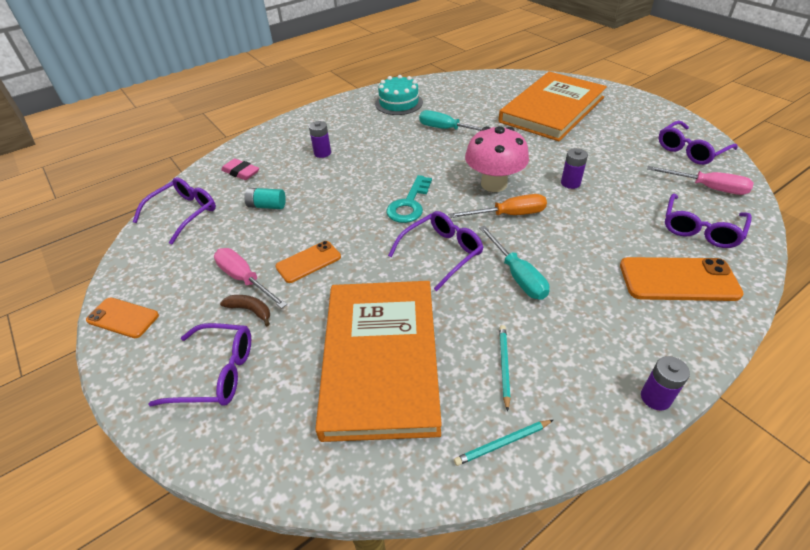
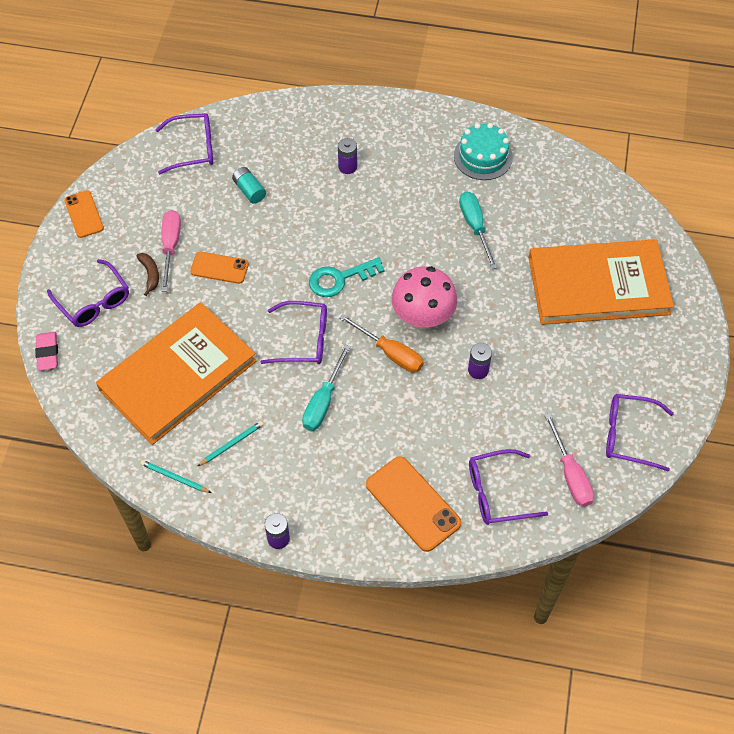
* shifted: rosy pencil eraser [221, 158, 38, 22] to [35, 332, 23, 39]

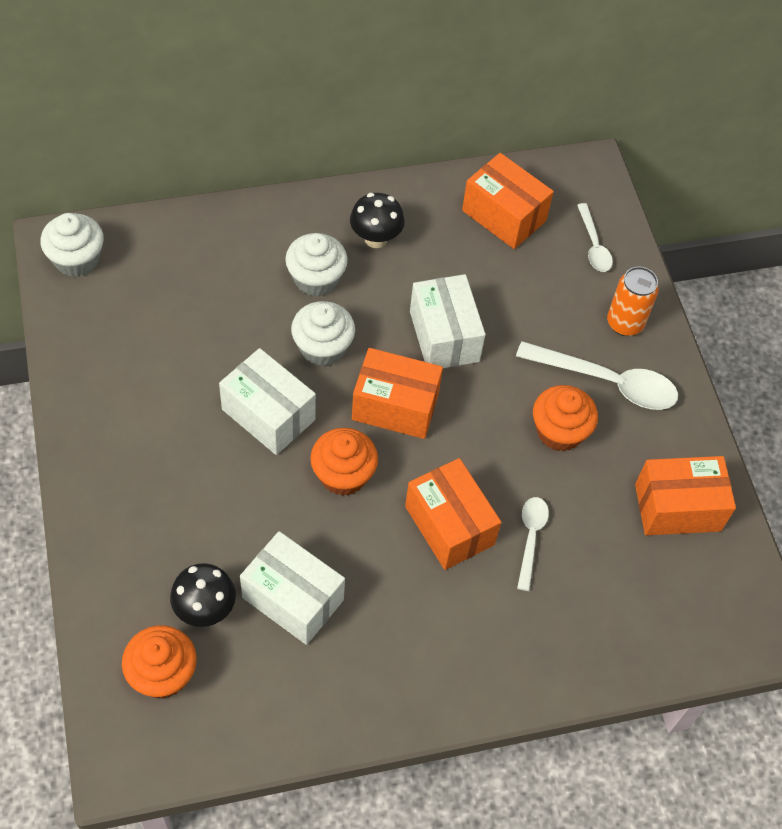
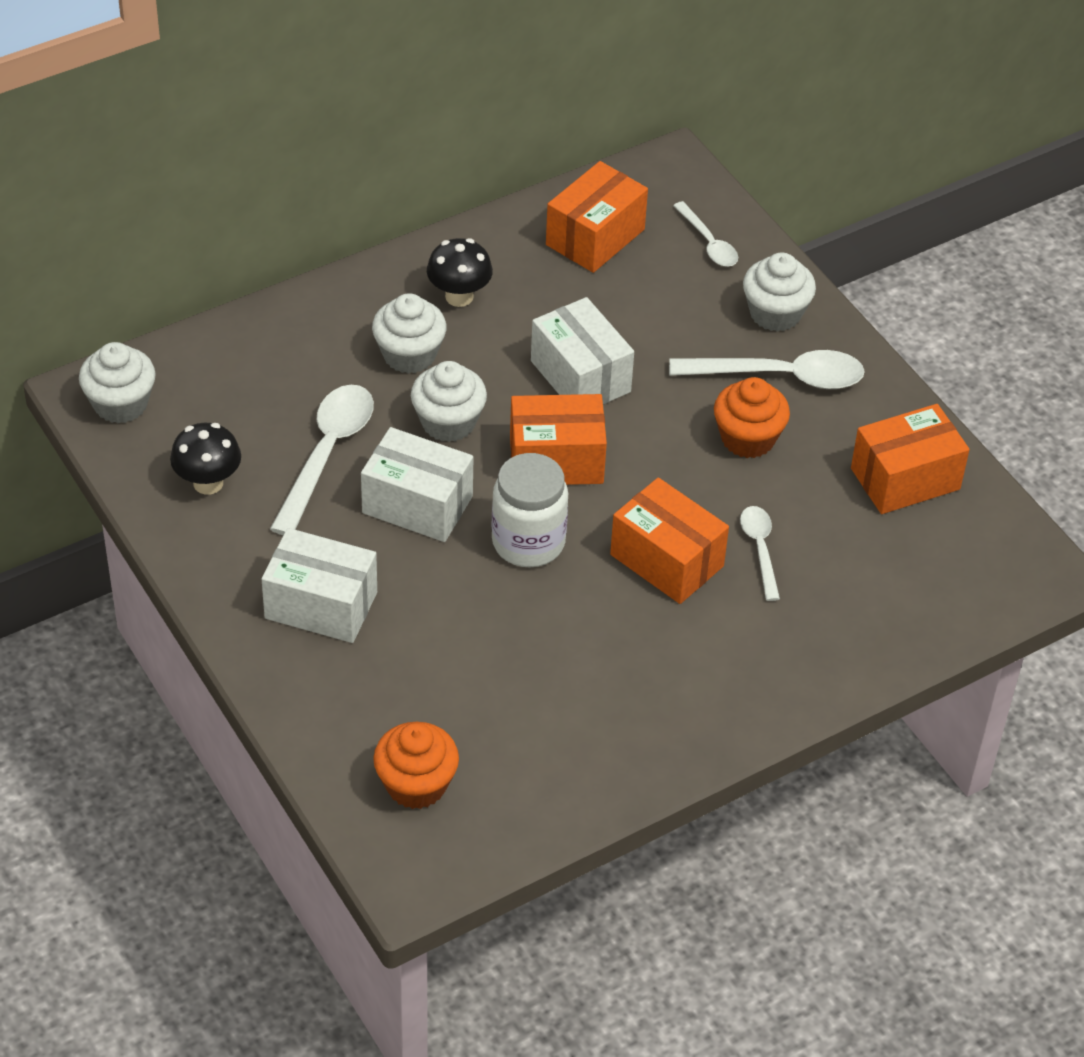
* shifted: black mushroom [170, 563, 66, 64] to [170, 423, 71, 72]
* shifted: white parcel [240, 531, 105, 114] to [262, 528, 115, 115]
* swapped: bright orange muffin [310, 428, 68, 68] to white jar [492, 453, 76, 114]
* rotated: bright orange parcel [462, 153, 92, 96] = [546, 161, 102, 112] 75 degrees counterclockwise
* swapped: bright orange soda can [607, 266, 52, 70] to white muffin [743, 252, 73, 80]
* new: white spoon [270, 385, 104, 150]

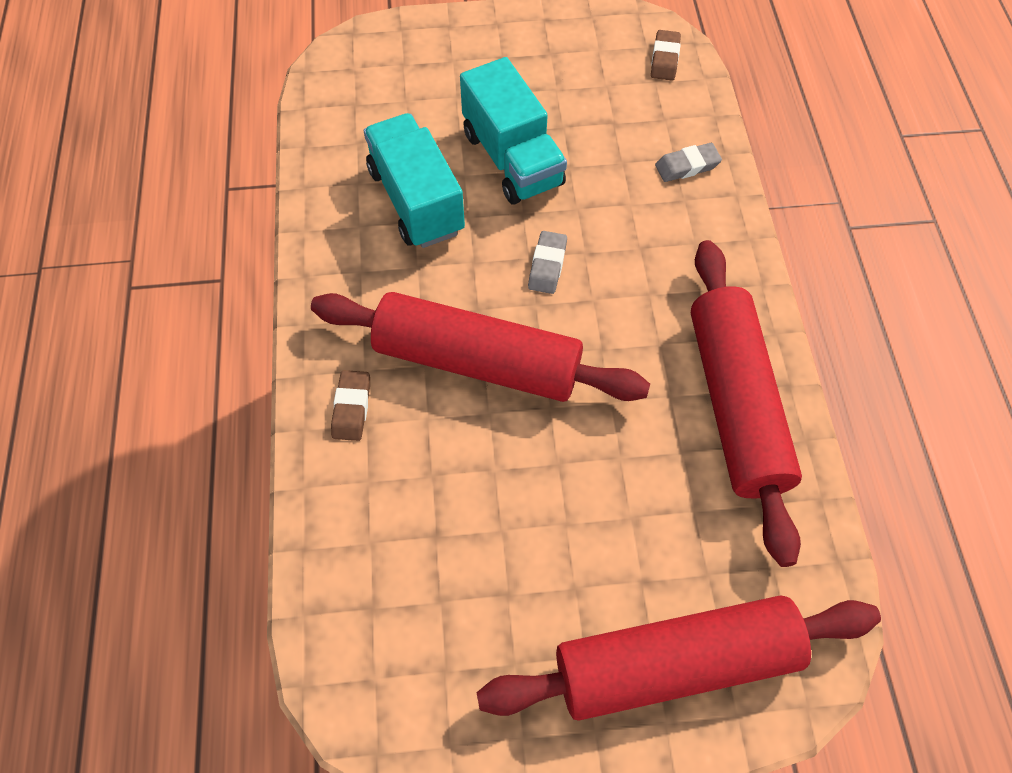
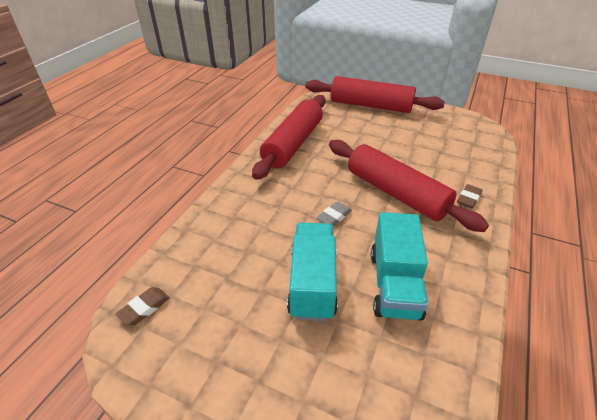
* gone: gray pencil eraser [655, 143, 67, 39]

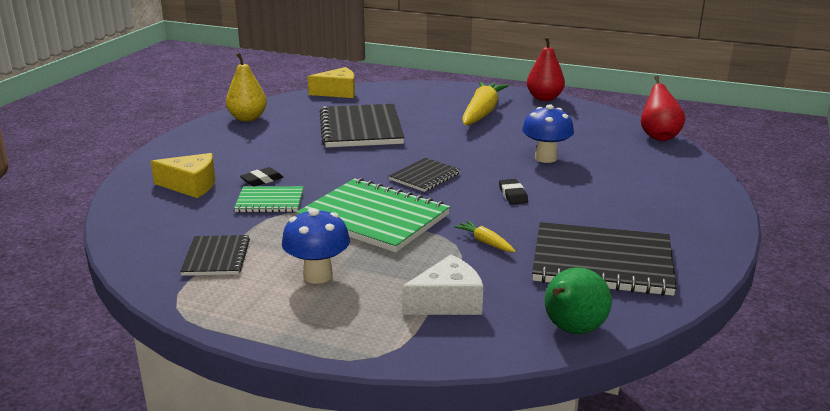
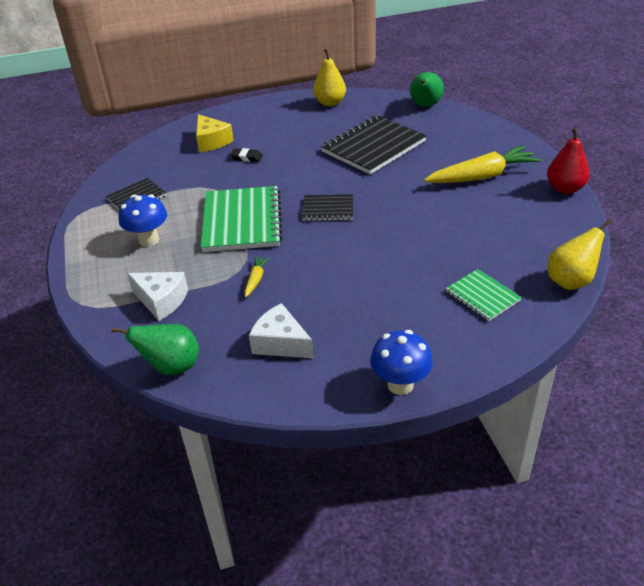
* shifted: green notebook [234, 186, 69, 26] to [446, 269, 76, 52]
* swapped: yellow cheese [308, 67, 47, 31] to green pear [410, 72, 34, 35]
* gone: black pencil eraser [499, 179, 29, 26]
* shifted: cobalt mushroom [522, 104, 52, 59] to [370, 330, 63, 65]
* swapped: black notebook [532, 222, 145, 74] to white cheese [249, 303, 65, 56]
* repainted: crimson pear [641, 76, 44, 65] to yellow pear [548, 219, 64, 71]

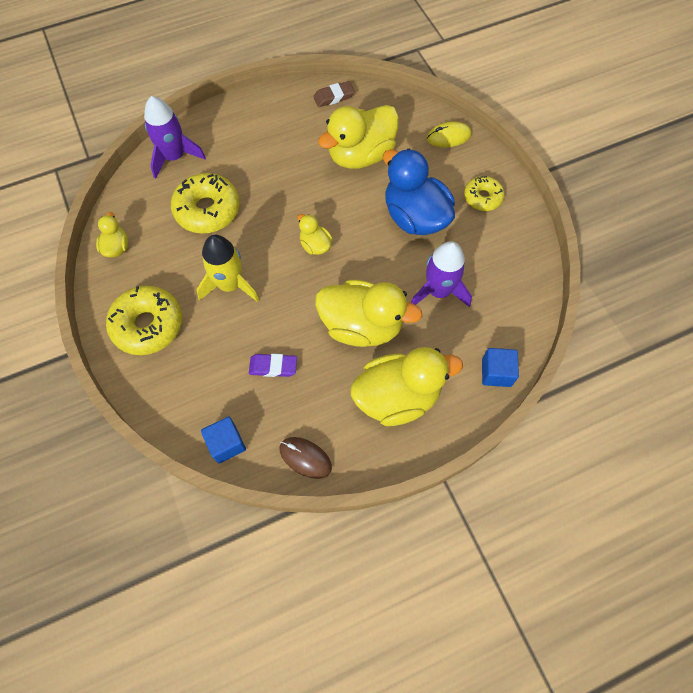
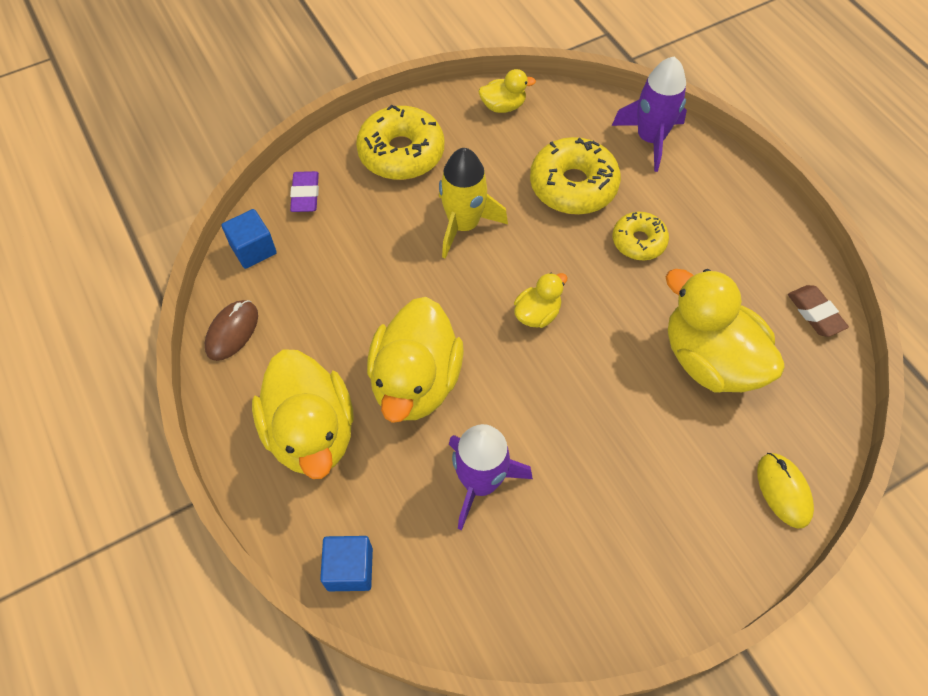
* shifted: royal purple pencil eraser [249, 354, 48, 23] to [290, 171, 29, 41]
* gone: cobalt toy duck [383, 149, 72, 86]
* shifted: yellow glazed donut [464, 176, 41, 35] to [613, 212, 56, 48]

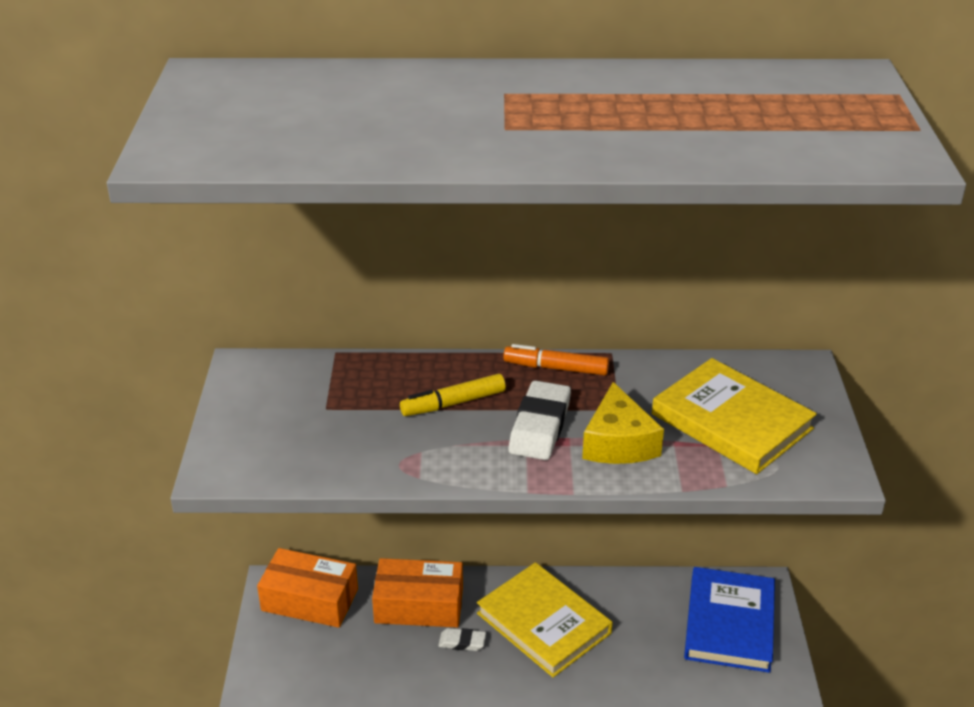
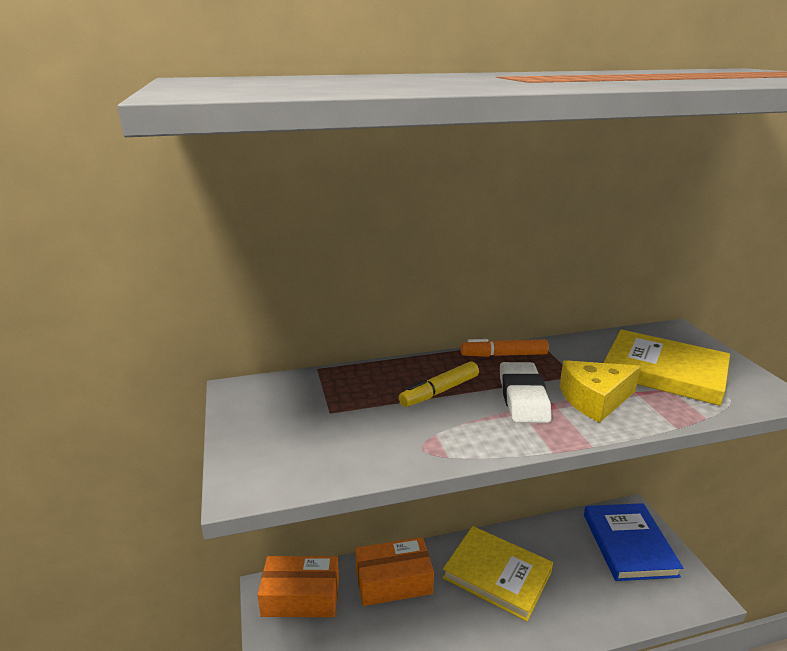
* gone: white pencil eraser [438, 628, 48, 23]
* rotated: yellow cheese [582, 382, 82, 82] = [559, 360, 82, 63] 90 degrees clockwise

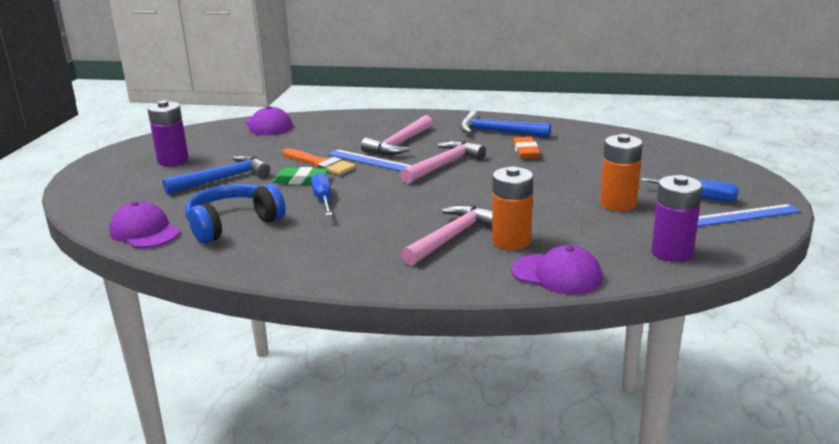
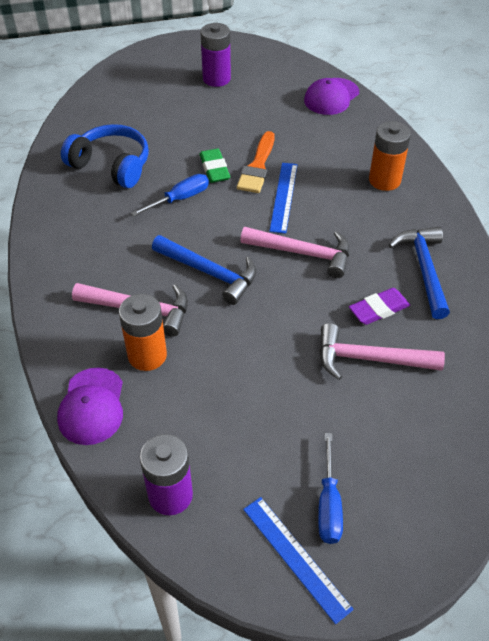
* gone: royal purple peaked cap [109, 201, 71, 47]
* shifted: cobalt claw hammer [162, 155, 108, 40] to [152, 235, 104, 70]
* shifted: rosy claw hammer [361, 115, 72, 40] to [319, 323, 126, 57]
* repainted: bright orange pencil eraser [513, 137, 27, 22] to royal purple pencil eraser [349, 288, 61, 37]
* shifted: bright orange AA battery [600, 134, 43, 77] to [369, 121, 42, 70]

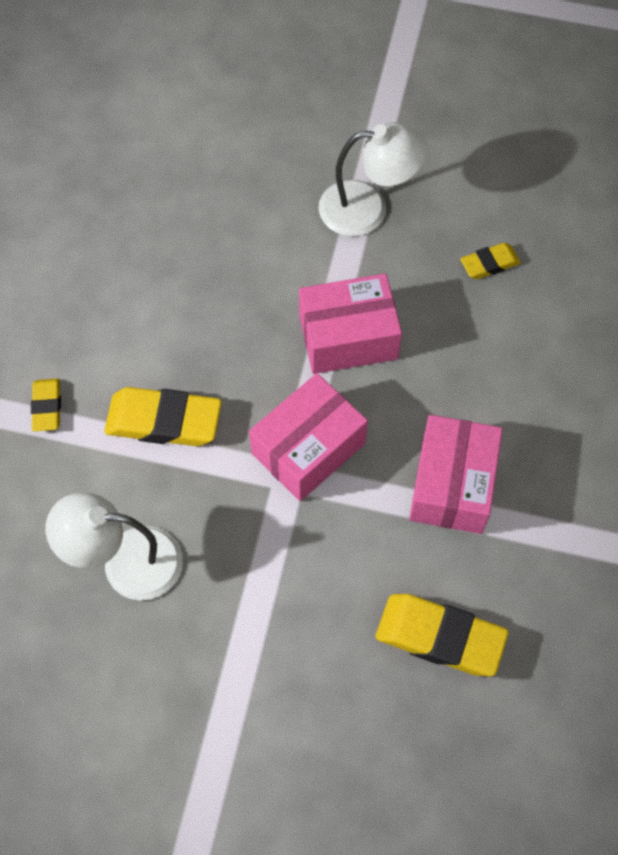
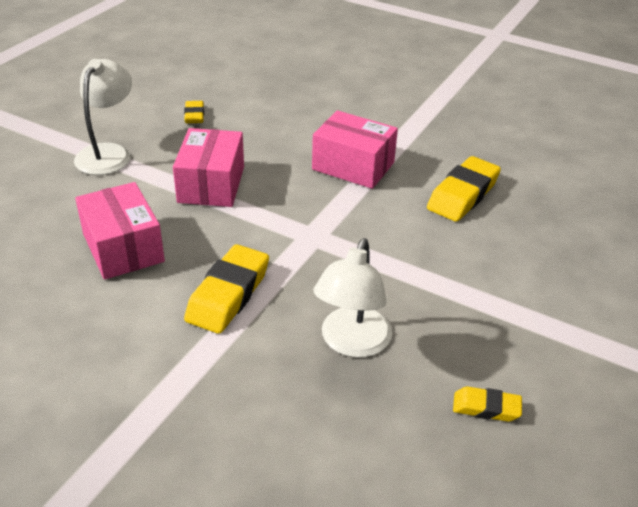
* shifted: yellow pencil eraser [31, 378, 30, 53] to [453, 386, 69, 36]
* shifted: rosy parcel [249, 373, 119, 128] to [75, 182, 90, 98]

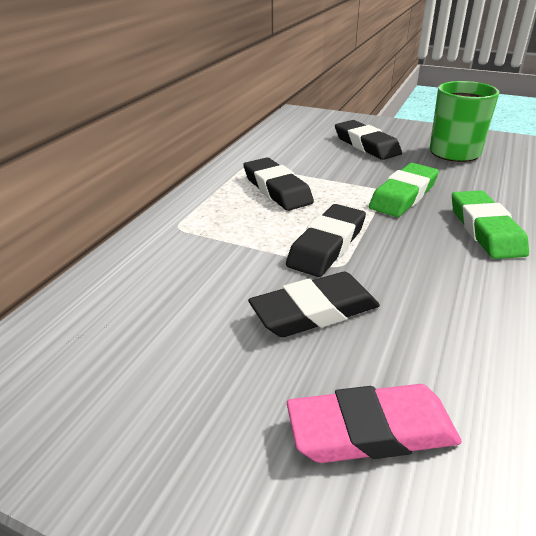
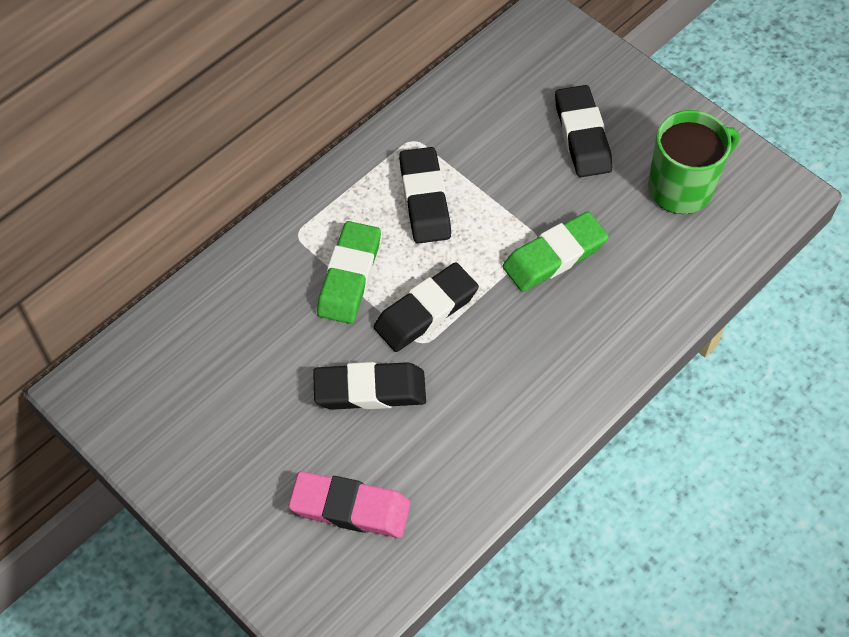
* shifted: green pencil eraser [452, 190, 77, 69] to [317, 221, 64, 103]

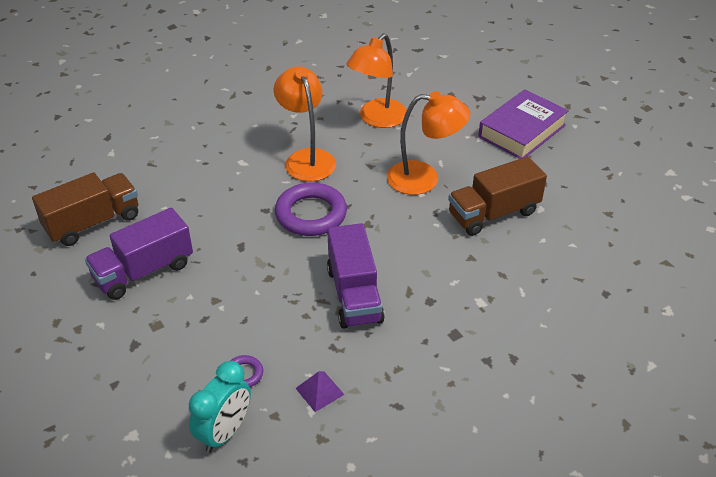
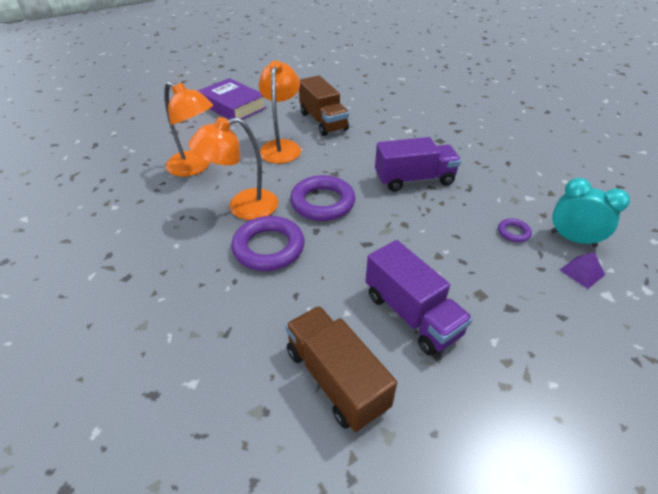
* shifted: royal purple pyramid shape [295, 371, 50, 41] to [560, 252, 45, 37]
* new: royal purple hoop [231, 216, 74, 55]

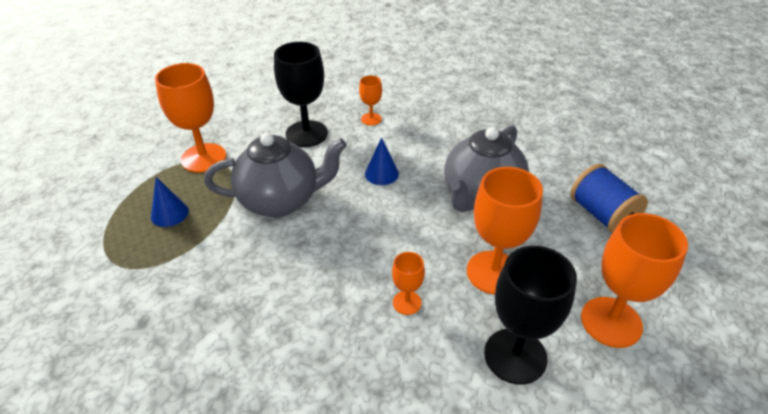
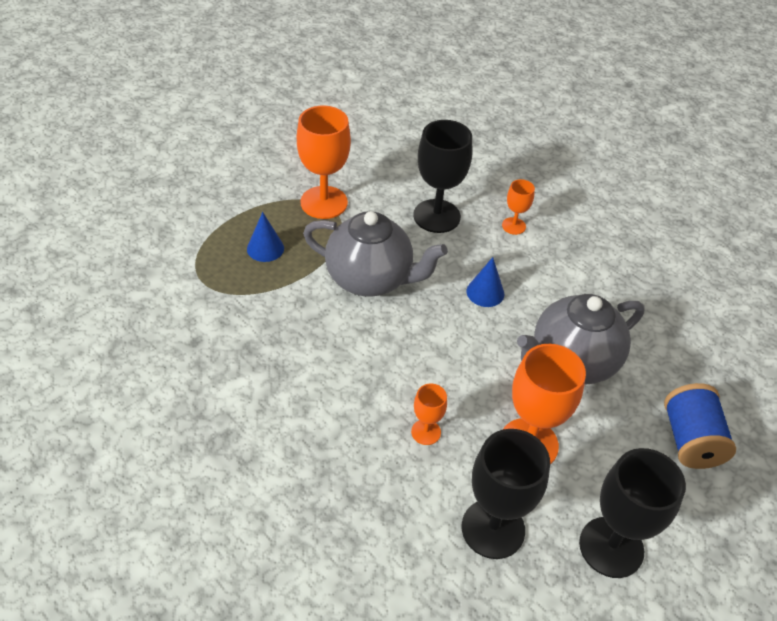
* repainted: bright orange chalice [581, 213, 107, 135] to black chalice [579, 448, 107, 130]

